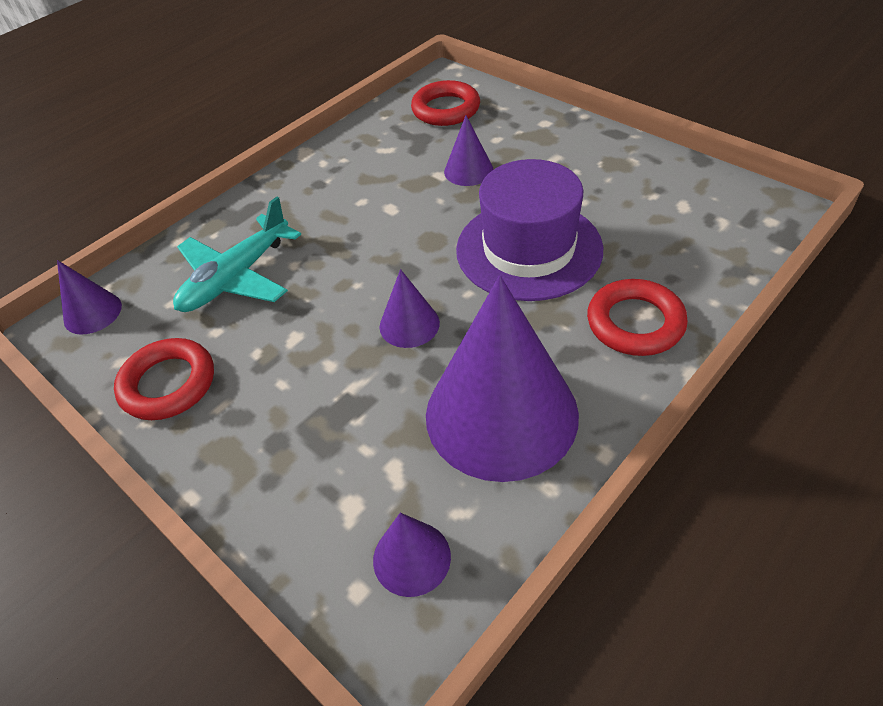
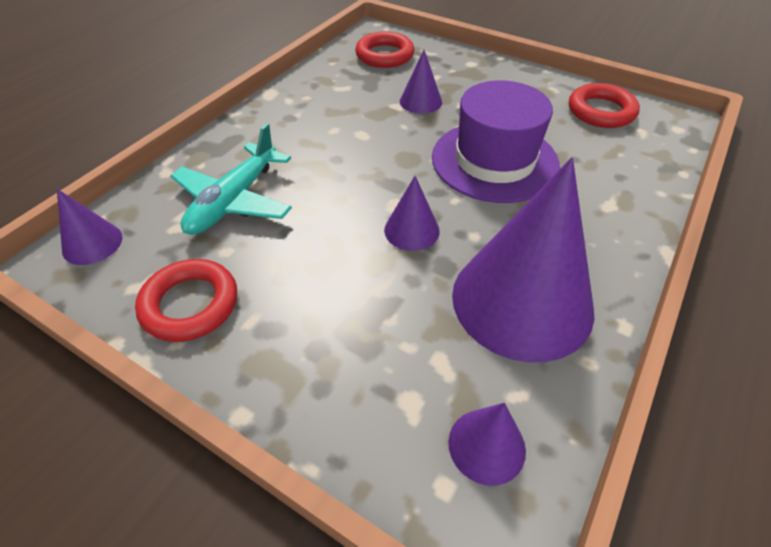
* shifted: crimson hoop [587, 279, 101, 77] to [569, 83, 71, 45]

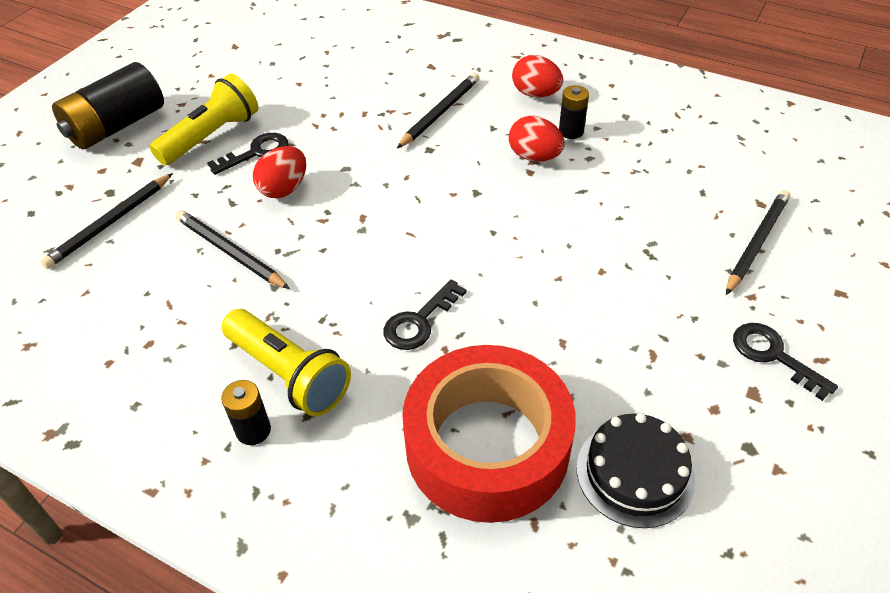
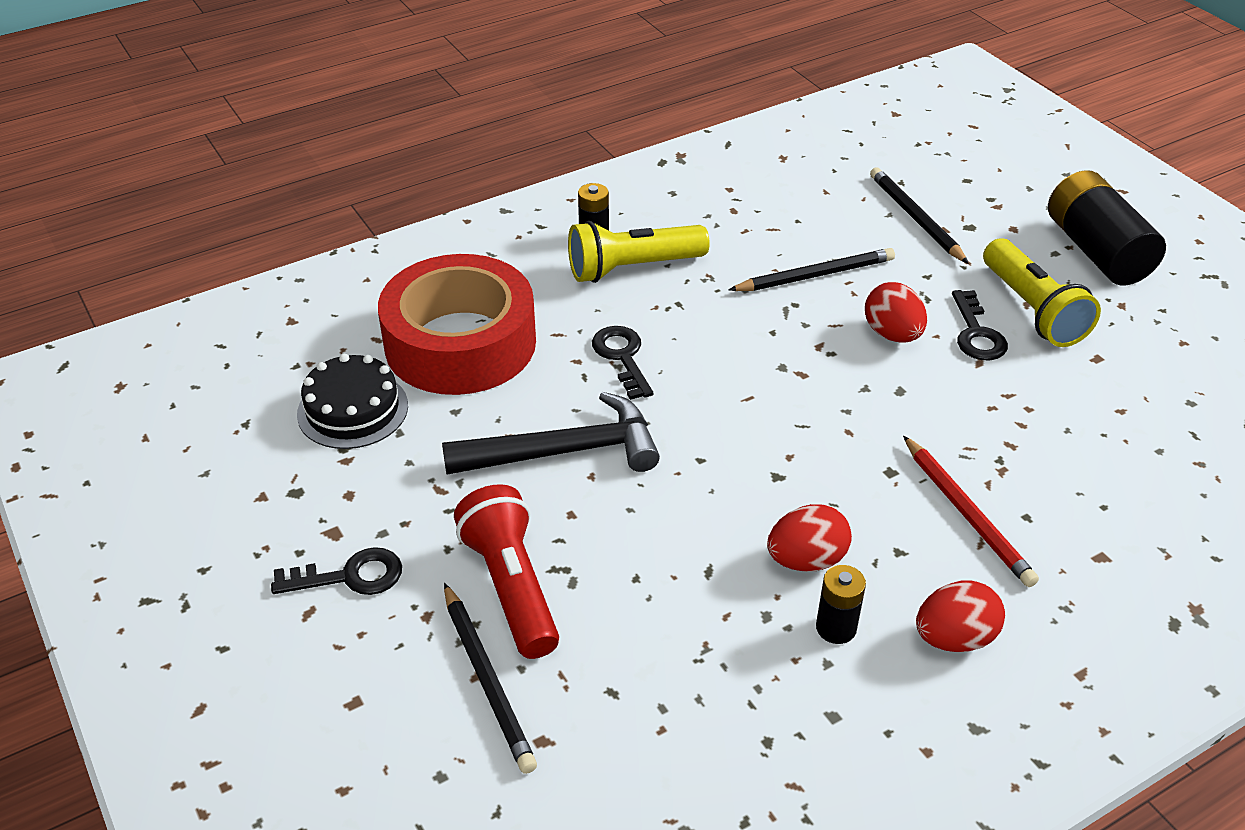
* repainted: black wooden pencil [397, 73, 82, 75] to crimson wooden pencil [903, 435, 136, 152]
* new: black claw hammer [442, 392, 218, 82]
* new: crimson pocket torch [454, 484, 105, 175]

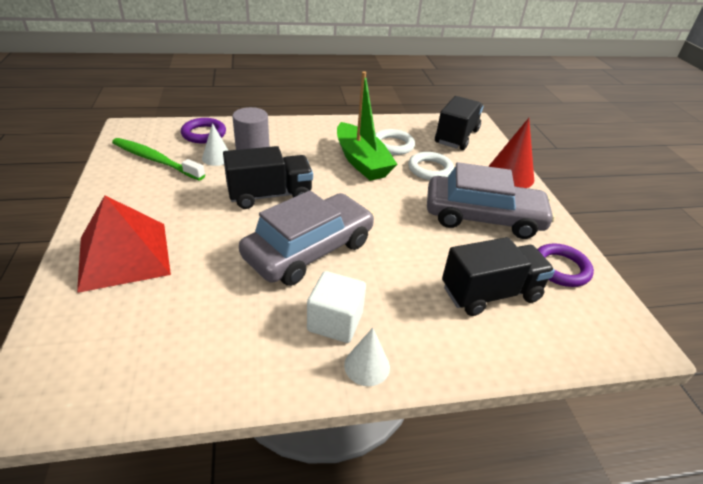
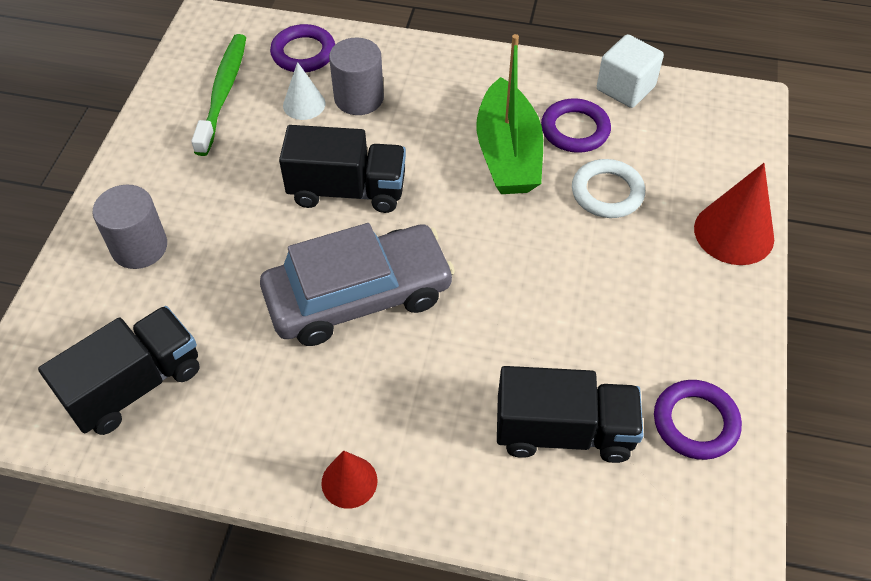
* swapped: crimson pyramid shape [77, 195, 94, 98] to gray cylinder [92, 185, 75, 84]
* rotated: green toothbrush [112, 138, 93, 42] = [191, 34, 55, 122] 45 degrees clockwise
* shifted: white cube [307, 271, 59, 72] to [597, 34, 67, 74]
* repainted: white cone [344, 328, 46, 58] to crimson cone [321, 450, 56, 59]
* repainted: white hoop [376, 129, 39, 26] to royal purple hoop [541, 98, 70, 55]
* gone: gray toy car [427, 162, 128, 77]
* shifted: black truck [435, 96, 49, 54] to [38, 306, 162, 129]

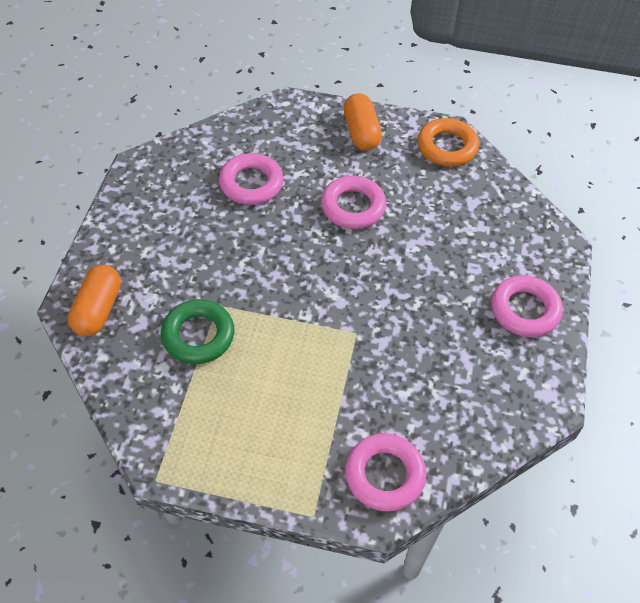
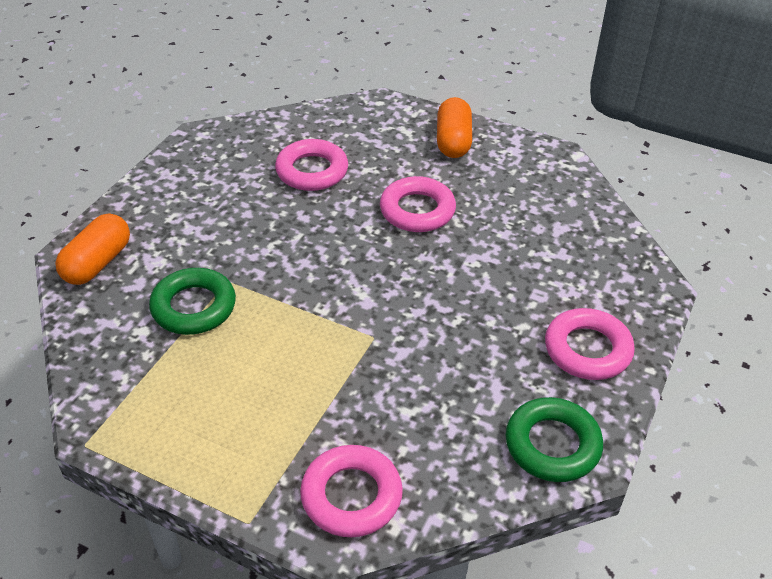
* gone: bright orange hoop [417, 118, 62, 48]
* new: green hoop [505, 397, 98, 85]

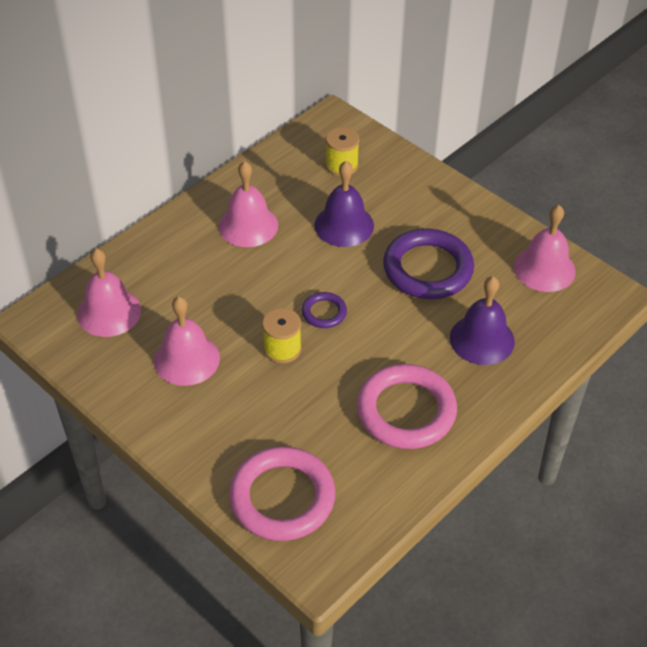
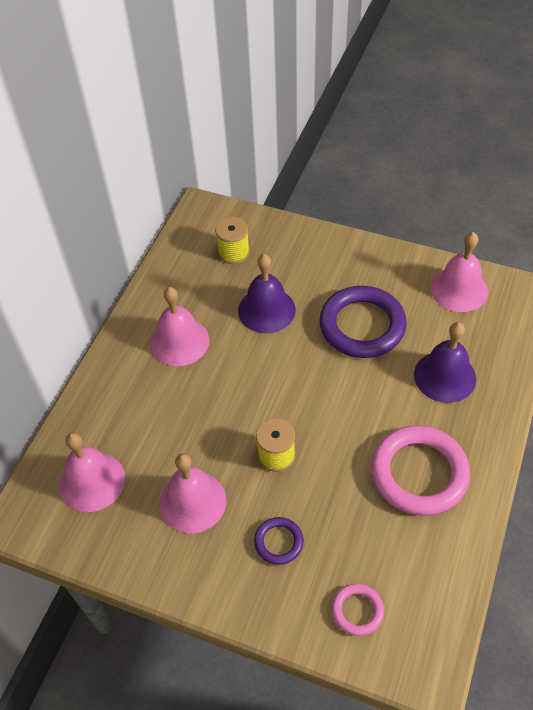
* scaled: rosy hoop [229, 446, 107, 95] = [332, 584, 52, 52] x0.48
* shifted: royal purple hoop [302, 292, 45, 36] to [254, 517, 50, 48]

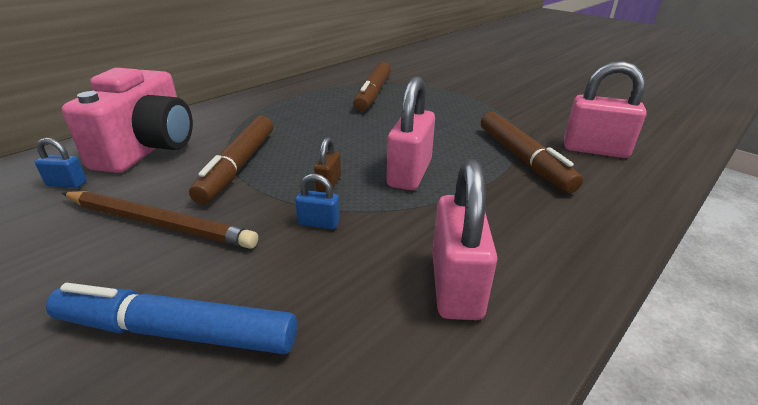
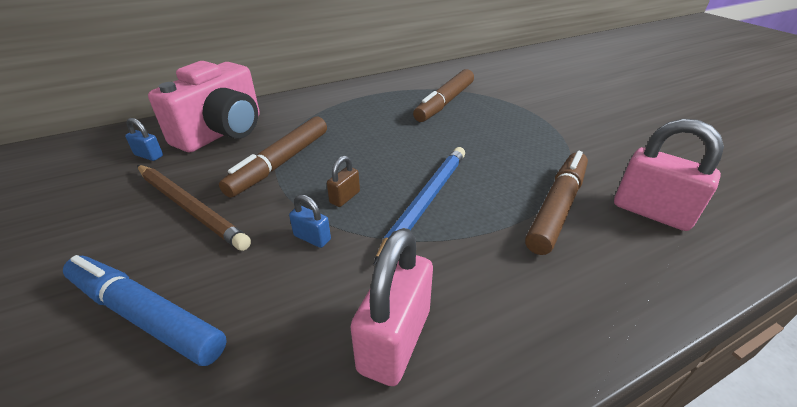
* swapped: rosy lock [386, 76, 49, 114] to cobalt wooden pencil [373, 147, 92, 118]
* rotated: russet marker pen [481, 112, 102, 81] = [525, 151, 63, 104] 150 degrees counterclockwise

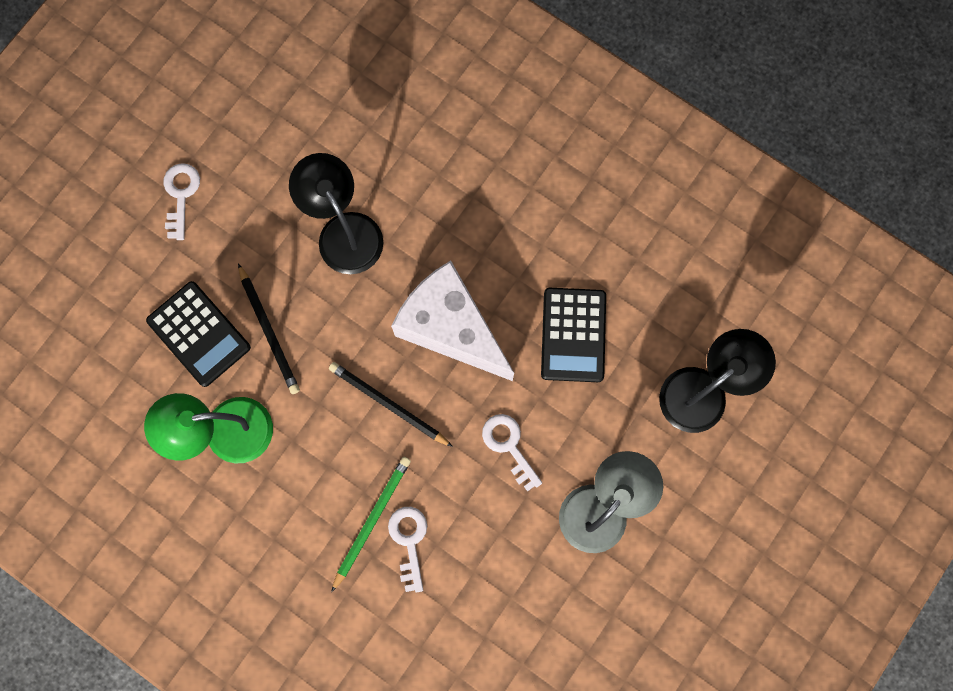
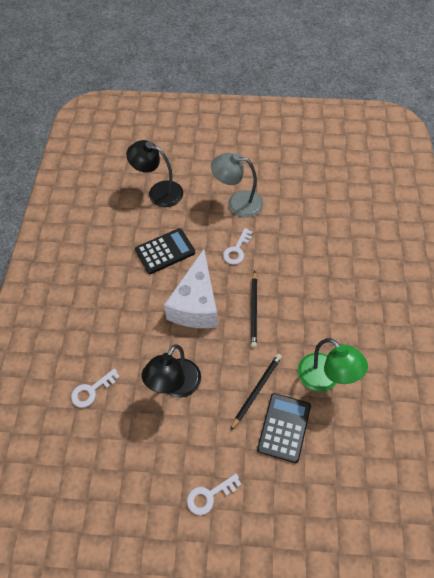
* gone: green wooden pencil [331, 457, 80, 135]
* shifted: white latchkey [388, 507, 39, 85] to [71, 368, 49, 40]

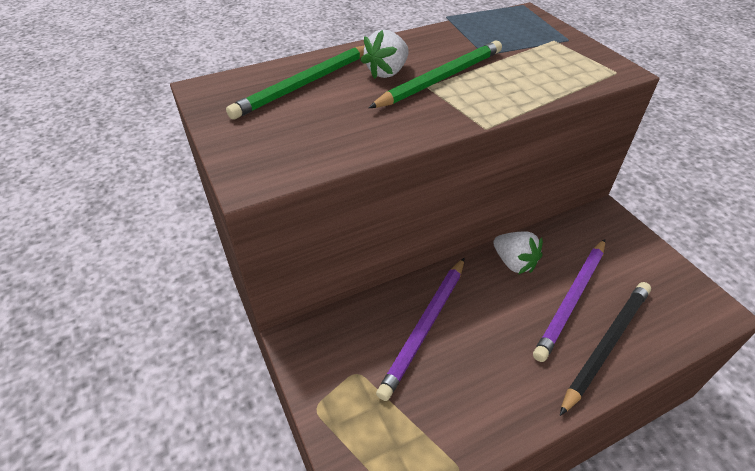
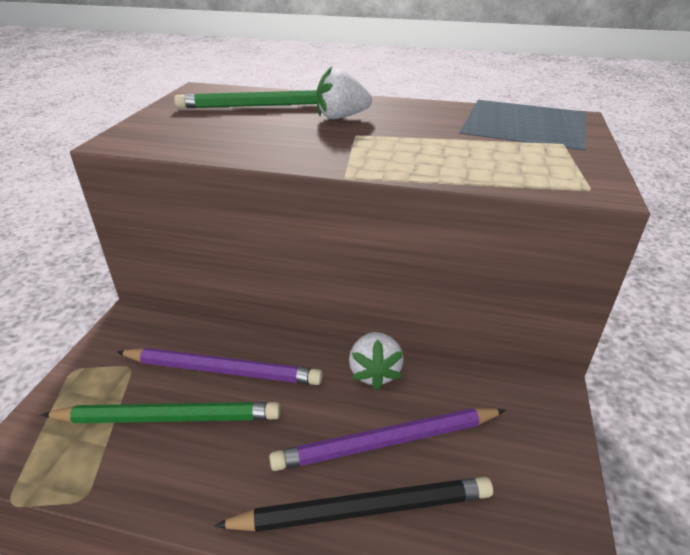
* shifted: green wooden pencil [368, 41, 134, 67] to [41, 402, 239, 21]
* rotated: royal purple wooden pencil [376, 258, 89, 143] = [117, 348, 206, 37] 150 degrees counterclockwise

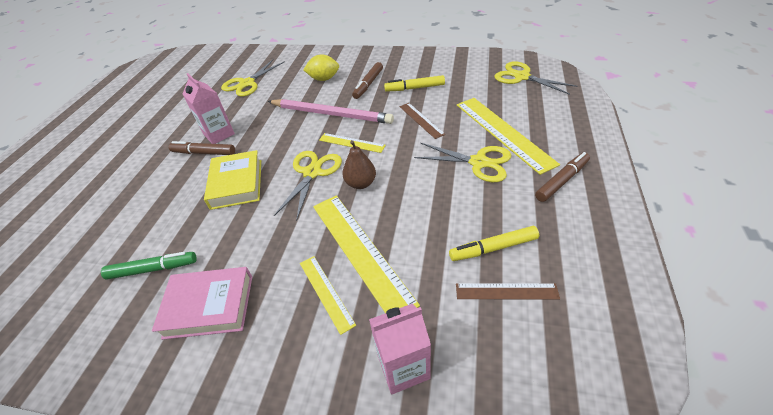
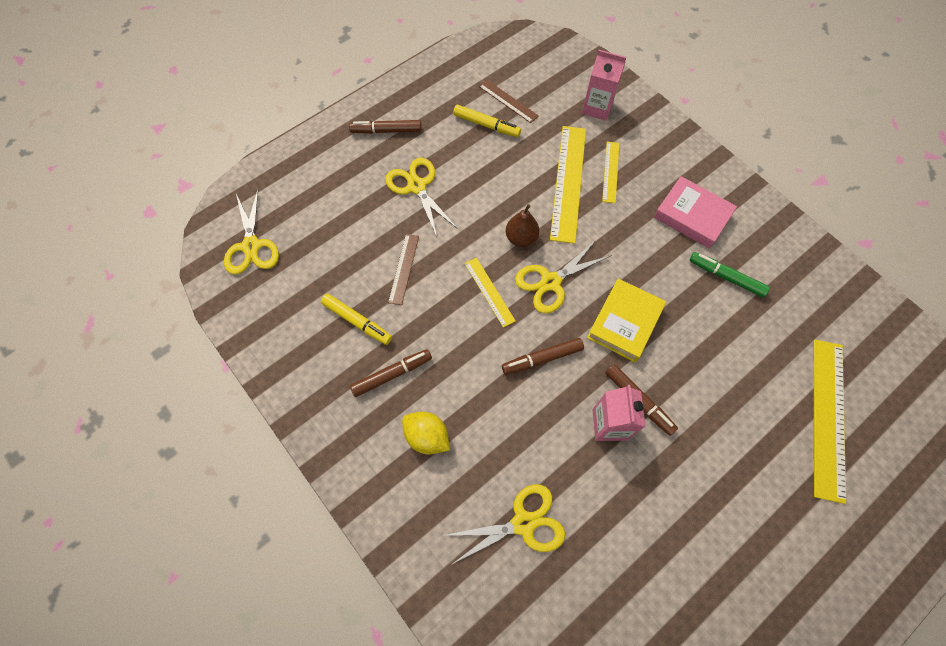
* gone: rosy wooden pencil [268, 99, 126, 25]
* shifted: yellow measuring stick [457, 98, 103, 77] to [814, 340, 32, 164]
* new: russet marker pen [502, 338, 82, 37]

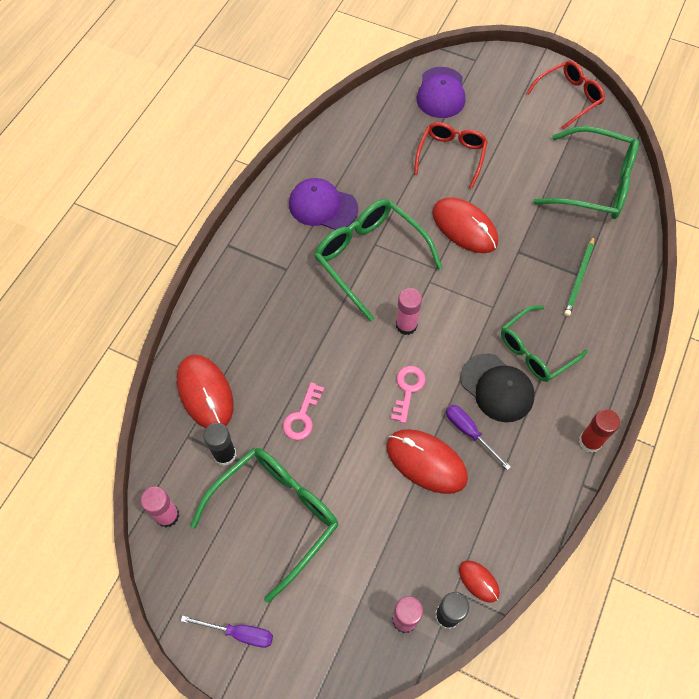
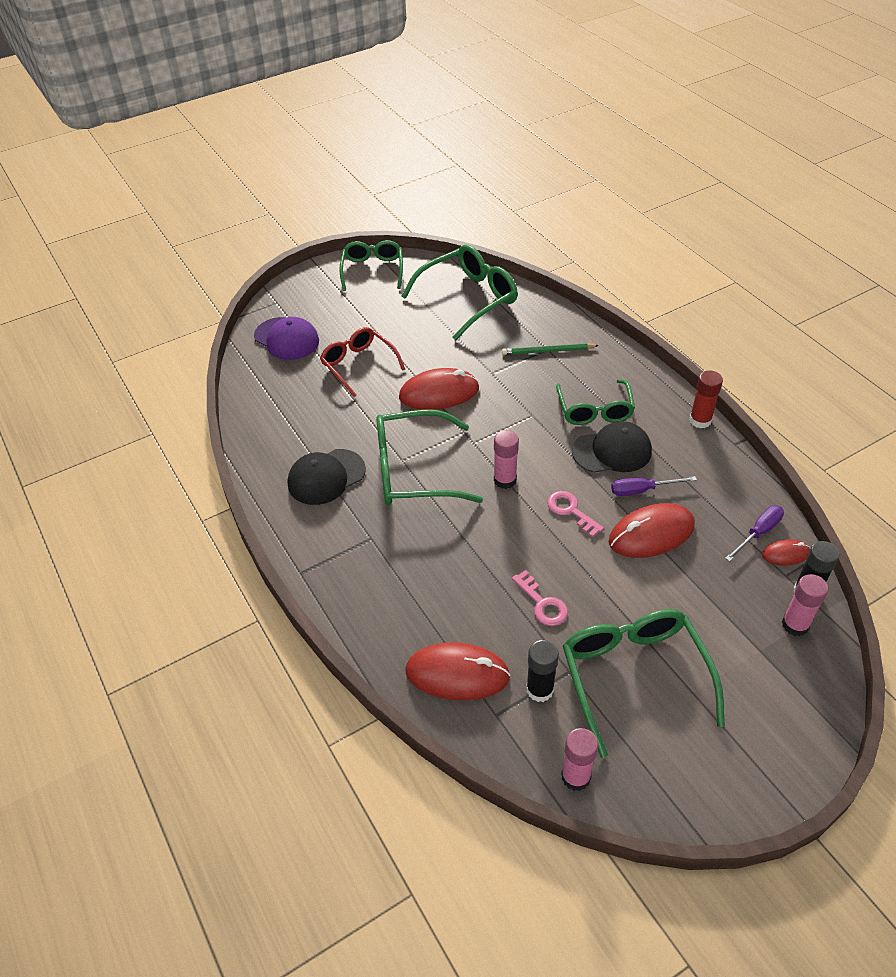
* shifted: royal purple hand screwdriver [181, 616, 92, 32] to [725, 505, 59, 56]
* repainted: royal purple peaked cap [289, 178, 69, 52] to black peaked cap [288, 449, 78, 56]
* repainted: crimson spectacles [526, 61, 79, 68] to green spectacles [339, 240, 64, 51]
* rotated: green wooden pencil [564, 236, 30, 80] = [502, 343, 97, 12] 120 degrees clockwise

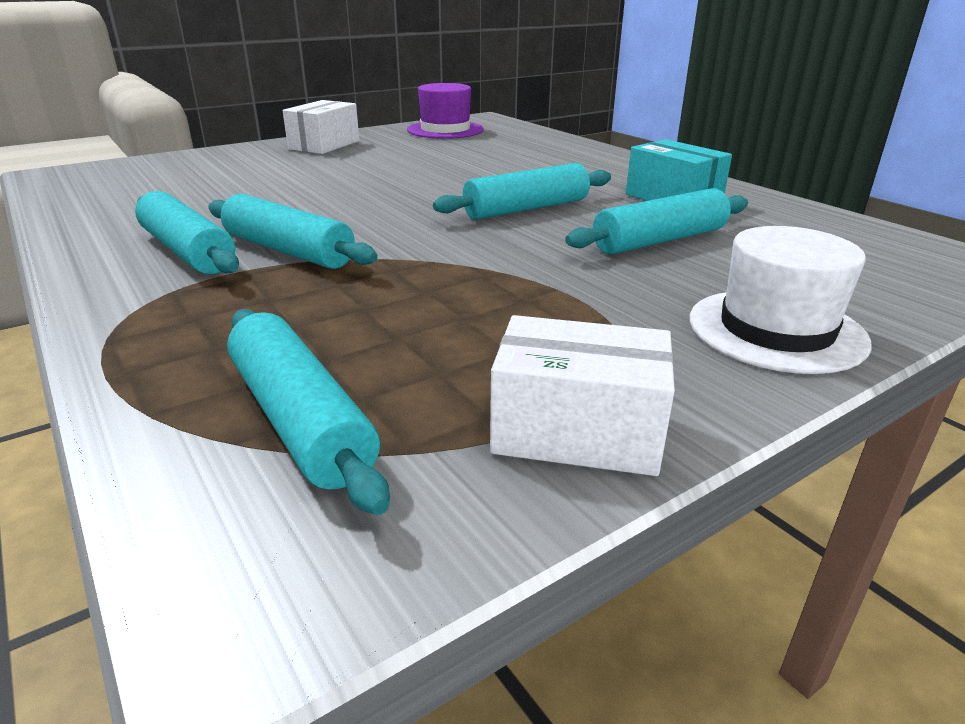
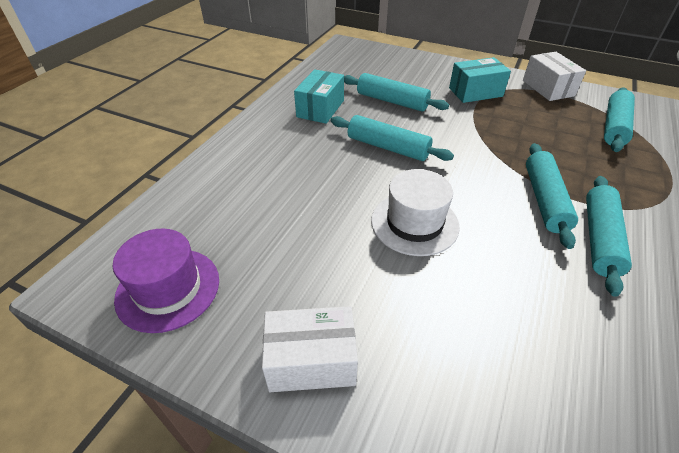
* shifted: white top hat [690, 226, 182, 148] to [371, 169, 89, 87]
* new: turquoise parcel [449, 57, 62, 46]

